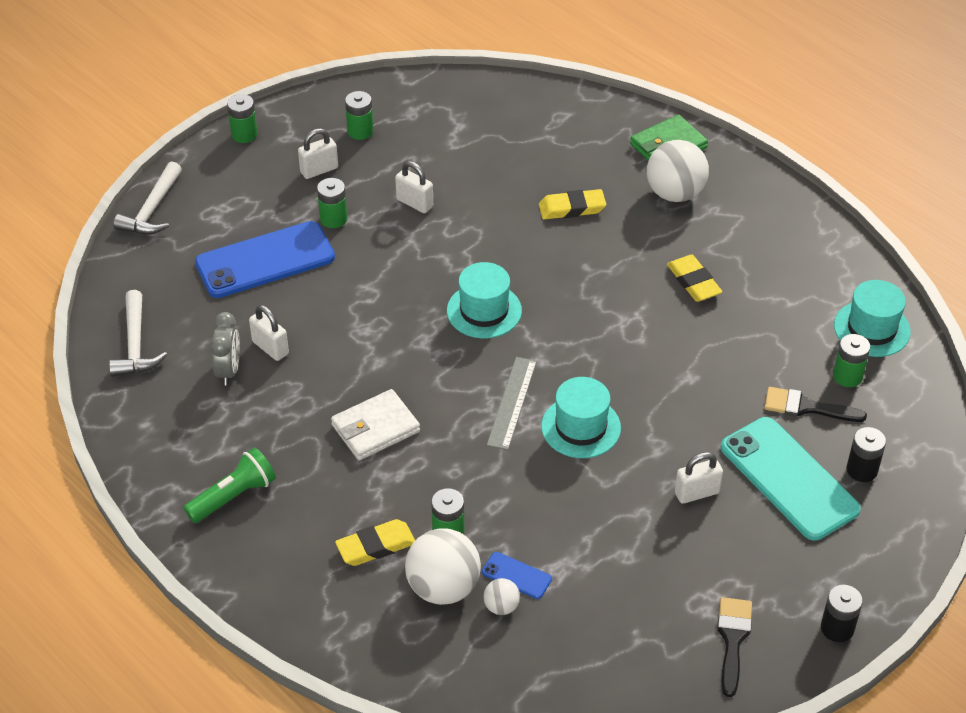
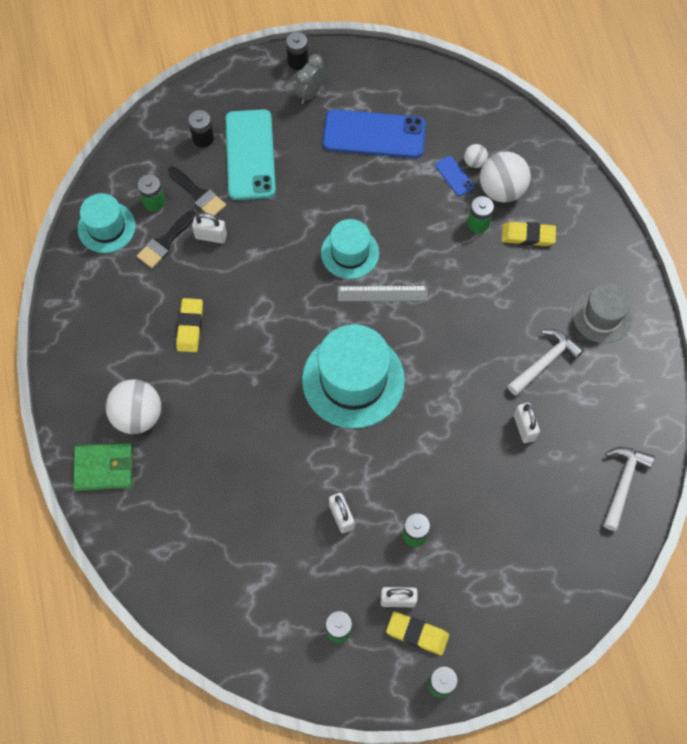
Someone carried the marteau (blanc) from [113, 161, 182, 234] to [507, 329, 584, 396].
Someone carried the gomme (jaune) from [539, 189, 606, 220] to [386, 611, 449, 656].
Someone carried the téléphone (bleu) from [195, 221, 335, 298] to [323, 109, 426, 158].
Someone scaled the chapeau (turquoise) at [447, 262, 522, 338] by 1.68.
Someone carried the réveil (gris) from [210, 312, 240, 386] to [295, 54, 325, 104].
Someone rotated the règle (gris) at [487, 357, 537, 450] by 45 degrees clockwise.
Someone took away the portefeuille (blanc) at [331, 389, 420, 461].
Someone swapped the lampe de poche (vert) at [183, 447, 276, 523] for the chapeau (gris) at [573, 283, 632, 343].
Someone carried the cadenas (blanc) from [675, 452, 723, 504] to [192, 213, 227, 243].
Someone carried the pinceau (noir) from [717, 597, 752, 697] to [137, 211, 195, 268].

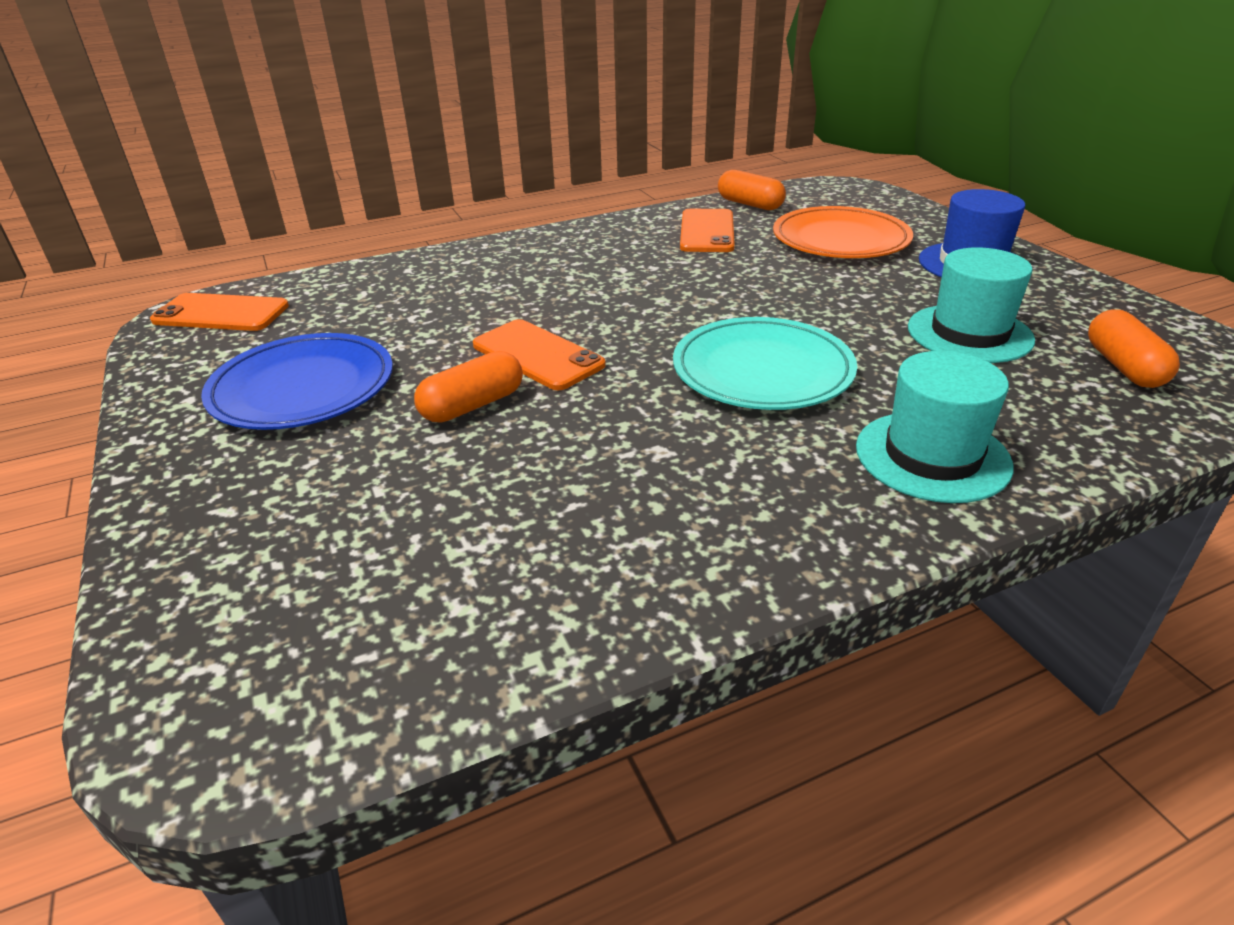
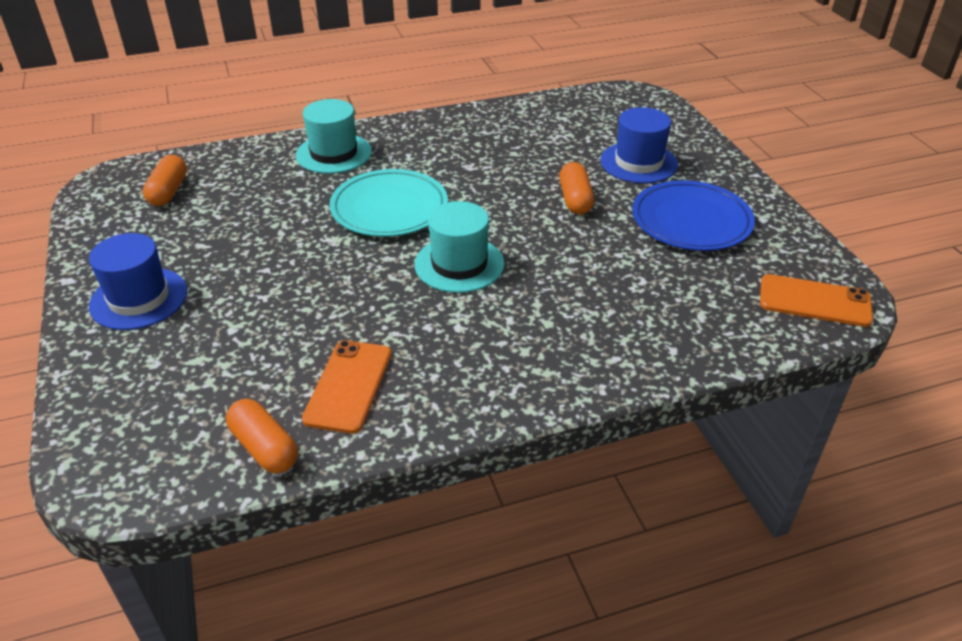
Someone took away the assiette (orange) at [773, 206, 913, 258].
Someone carried the chapeau (turquoise) from [908, 247, 1035, 363] to [415, 201, 504, 293].
Someone took away the téléphone (orange) at [473, 319, 606, 390].
Someone rotated the gélule (orange) at [414, 351, 523, 422] by 60 degrees counterclockwise.
Someone put down the chapeau (bleu) at [600, 107, 678, 183].

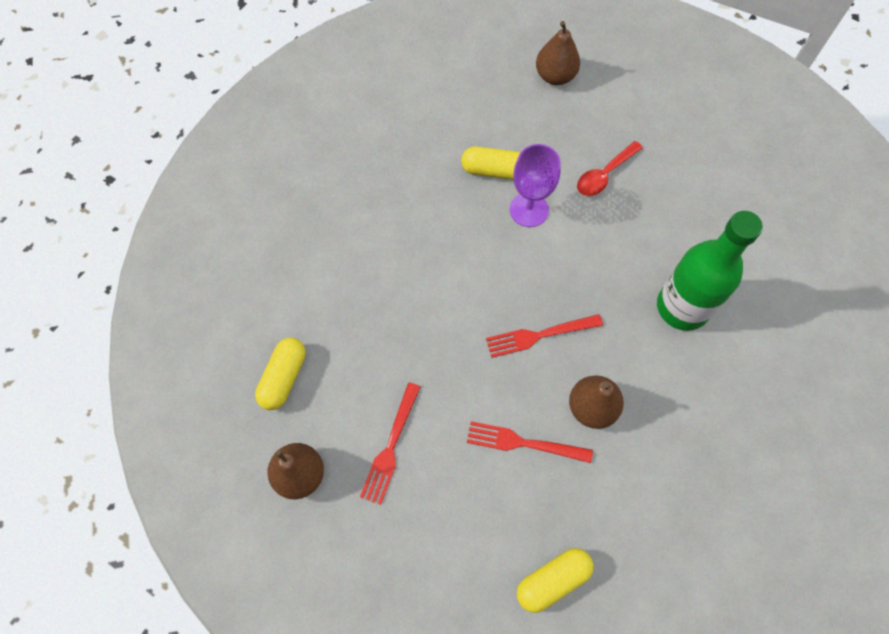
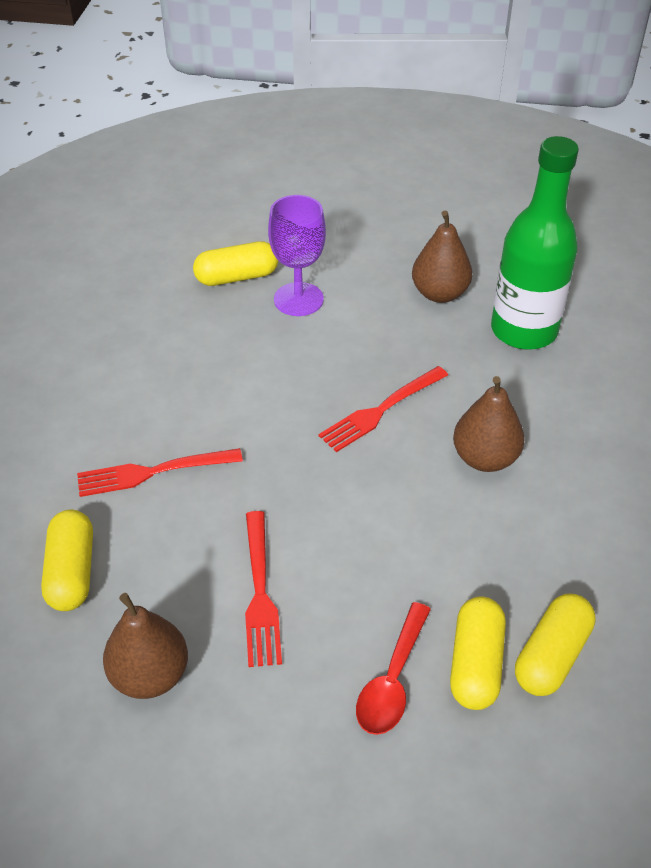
Someone carried the poire (marron) from [536, 21, 580, 85] to [412, 210, 472, 303].
Someone carried the cuillère (rouge) from [577, 141, 643, 196] to [356, 602, 431, 735].
Someone carried the fourchette (rouge) from [467, 421, 593, 463] to [77, 448, 243, 497].
Someone put down the gélule (jaune) at [450, 596, 506, 710].

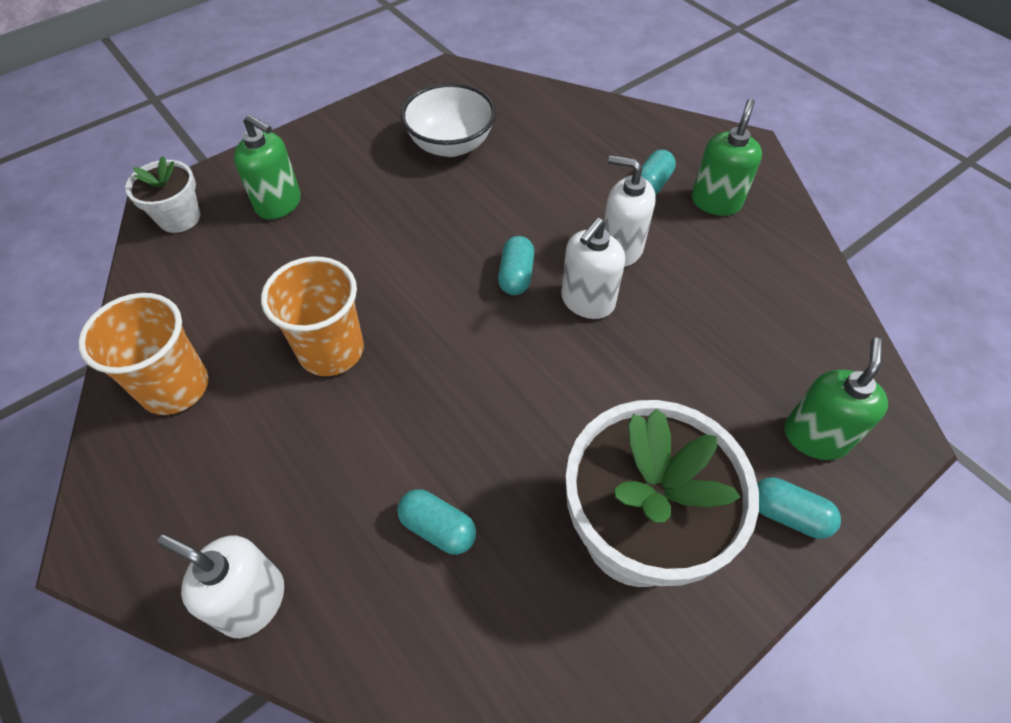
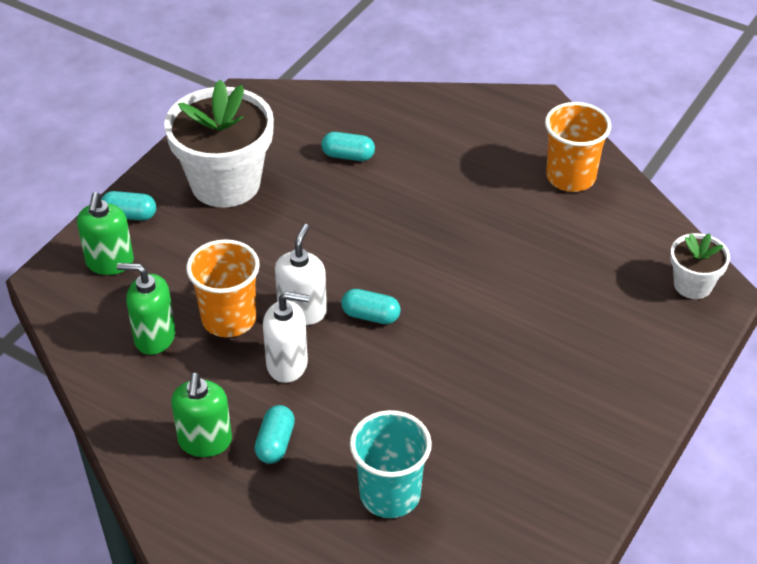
Someone took away the bol (blanc) at [401, 83, 496, 157].
Someone carried the distributeur de savon (vert) from [234, 114, 301, 220] to [117, 263, 175, 355].
Someone rotated the gélule (turquoise) at [498, 236, 534, 295] by 60 degrees counterclockwise.
Someone carried the gobelet (orange) from [261, 257, 364, 376] to [186, 239, 260, 337].
Someone took away the distributeur de savon (blanc) at [157, 534, 284, 638].
Someone put down the gobelet (turquoise) at [350, 410, 432, 518].

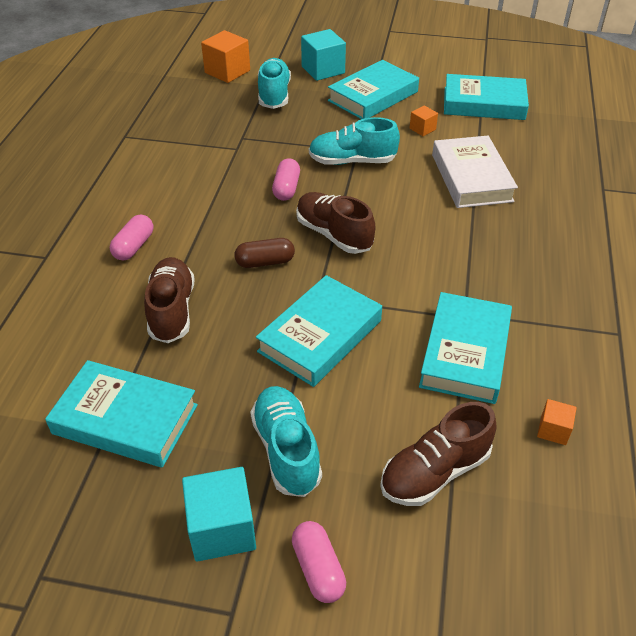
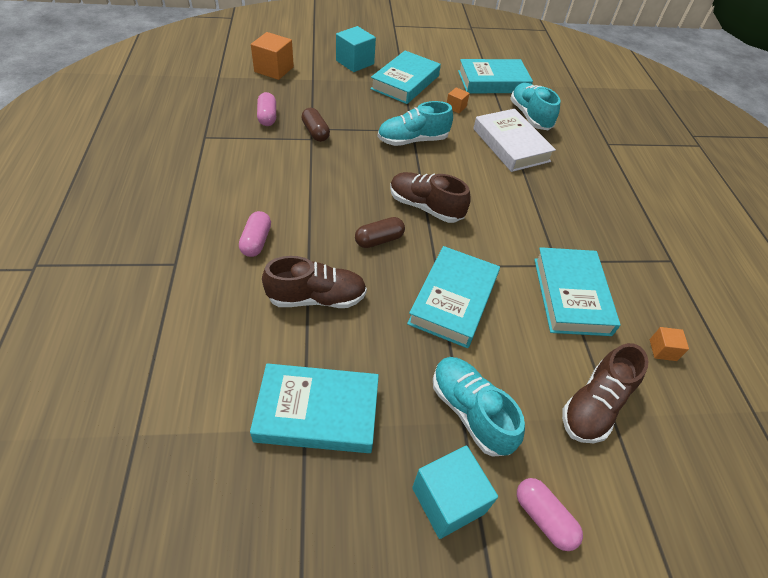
Someone carried the chaussure (turquoise) from [258, 58, 291, 109] to [510, 83, 561, 130].
Someone carried the gélule (rose) from [272, 158, 300, 201] to [257, 92, 276, 126].
Someone rotated the chaussure (marron) at [144, 257, 194, 343] by 105 degrees clockwise.
Someone put down the gélule (marron) at [301, 108, 330, 142].

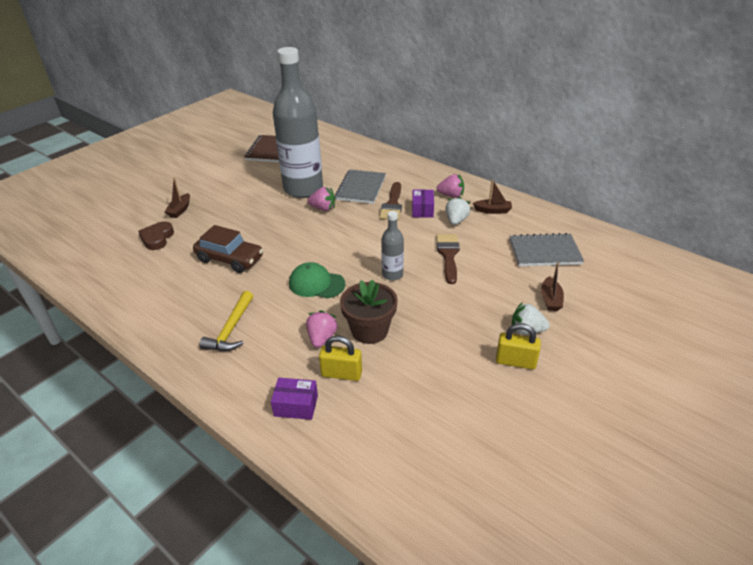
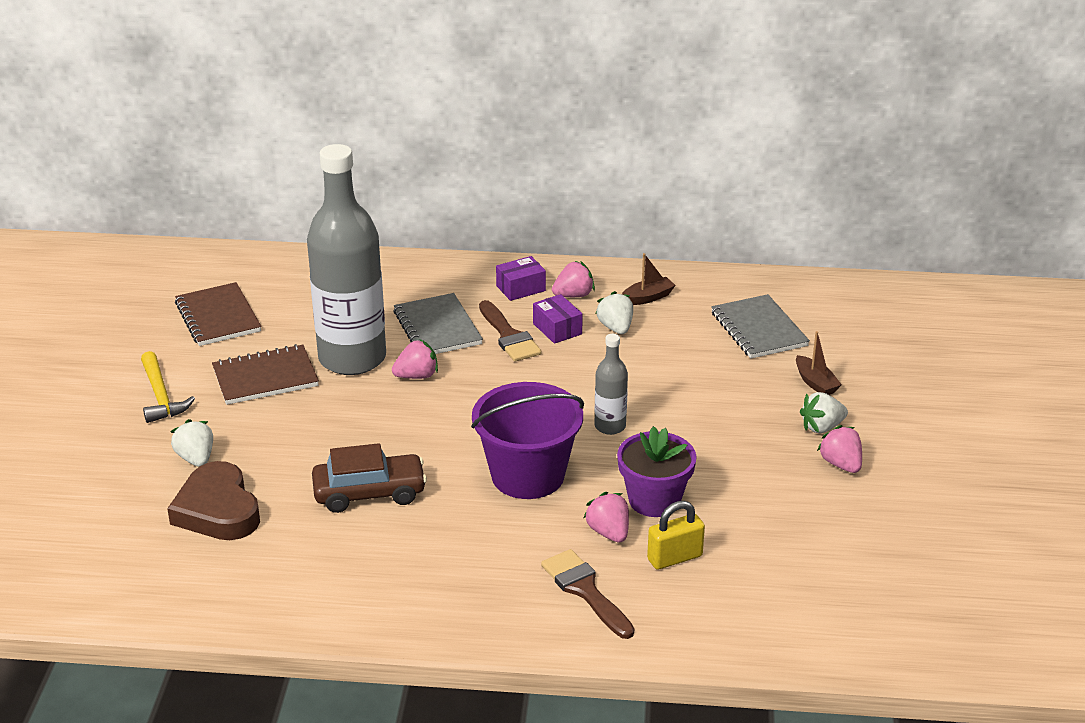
Someone swapped the bateau (marron) at [165, 177, 190, 218] for the fraise (blanc) at [170, 419, 213, 467].
Someone scaled the cœur (marron) at [138, 221, 174, 250] by 1.55.
Someone rotated the carnet (gris) at [509, 233, 584, 266] by 75 degrees counterclockwise.
Someone carried the pinceau (marron) from [436, 234, 460, 284] to [541, 549, 634, 639].
Someone swapped the casquette (vert) at [289, 262, 345, 299] for the seau (violet) at [471, 382, 584, 499].
Someone repainted the pot de fleurs (marron) at [340, 280, 398, 344], which became the pot de fleurs (violet) at [617, 426, 697, 517].
Someone carried the marteau (jaune) from [199, 291, 253, 351] to [141, 351, 195, 423].
Someone swapped the cadenas (jaune) at [496, 323, 541, 369] for the fraise (rose) at [817, 425, 862, 473].
Someone carried the boîte (violet) from [271, 378, 318, 420] to [496, 256, 546, 301].
Someone put down the carnet (marron) at [212, 344, 319, 405].

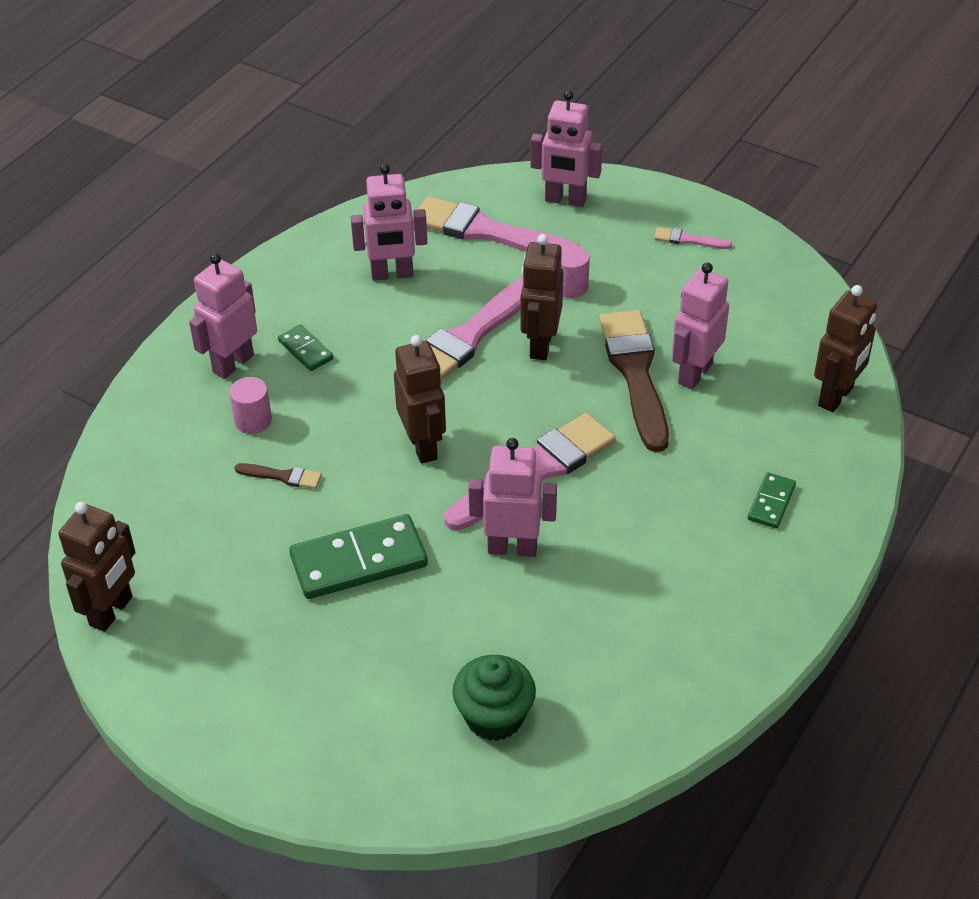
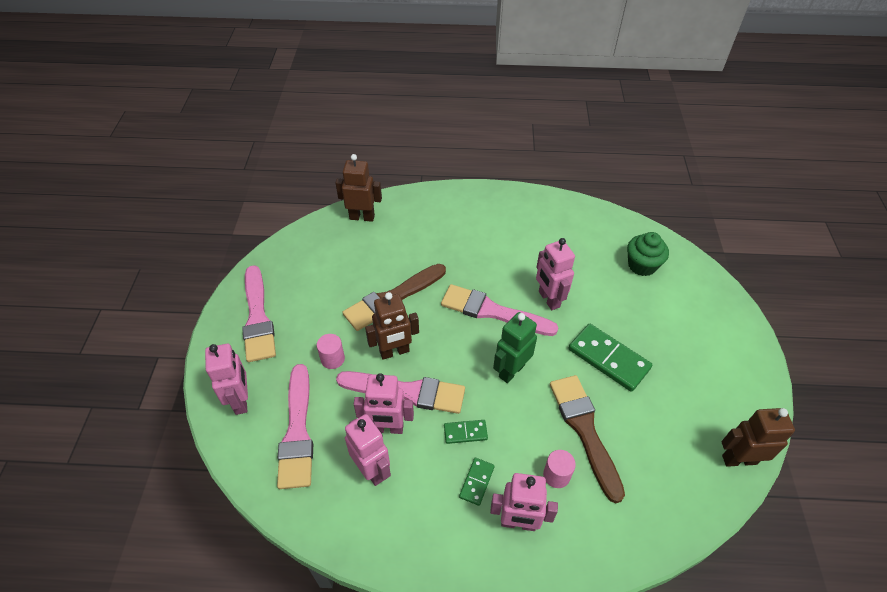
Someone scaled the pinceau (rose) at [654, 227, 732, 249] by 2.28.
Someone carried the robot (rose) from [672, 262, 729, 389] to [354, 373, 414, 434].
Someone repainted the robot (marron) at [394, 335, 446, 464], which became the robot (vert) at [493, 312, 537, 383].
Someone scaled the pinceau (marron) at [235, 463, 322, 489] by 2.28.
Someone carried the domino (vert) from [748, 472, 796, 528] to [444, 420, 488, 444].

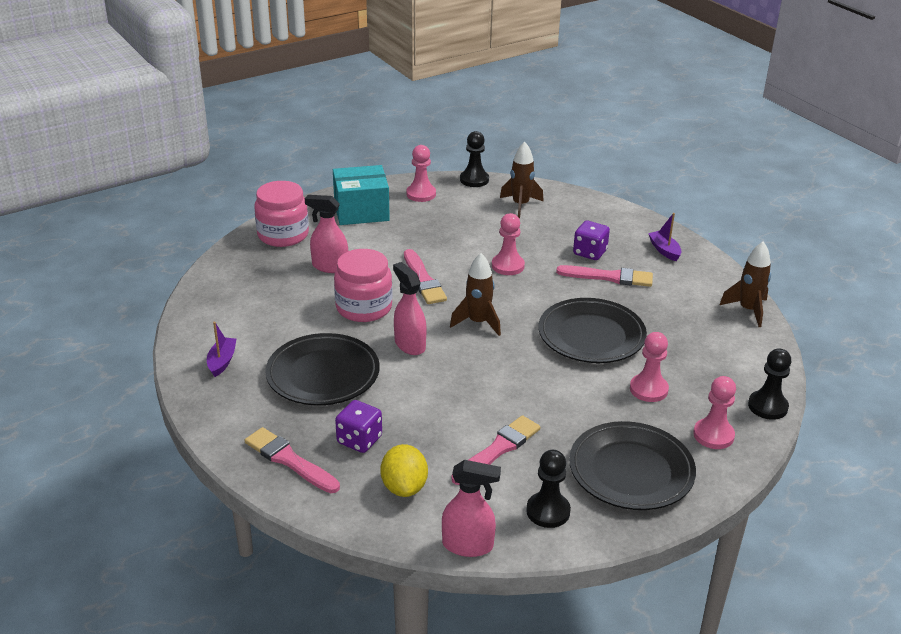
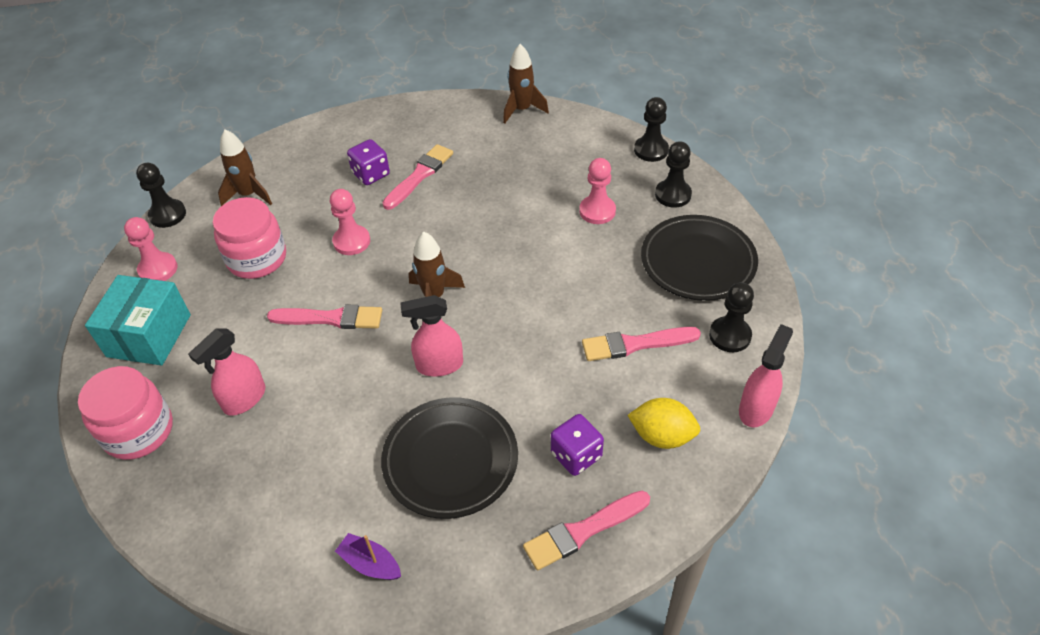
Someone took away the bateau (violet) at [648, 213, 682, 261].
Someone carried the bocal (rose) from [334, 249, 392, 322] to [213, 197, 286, 279].
Someone took away the assiette (noir) at [539, 298, 647, 363].
Someone repainted the pion (rose) at [693, 376, 736, 449], which became the pion (noir) at [655, 141, 692, 208].
Someone rotated the pinceau (rose) at [451, 415, 540, 485] by 75 degrees counterclockwise.

